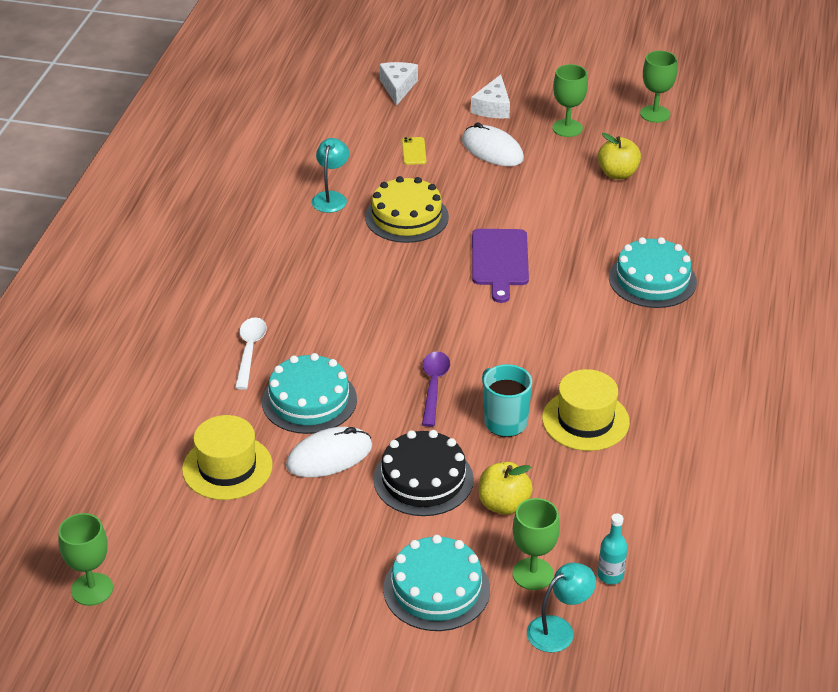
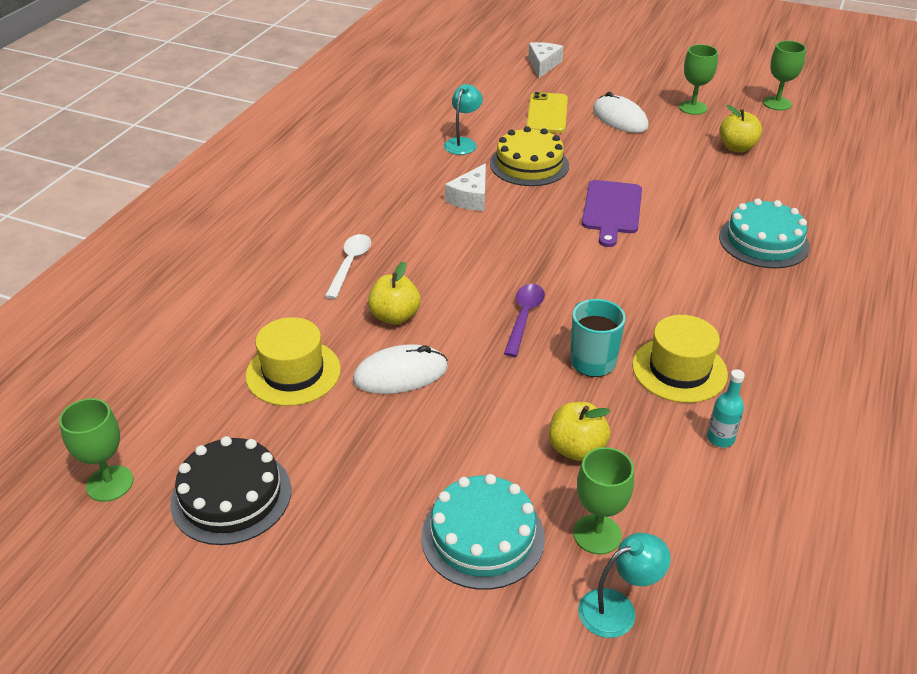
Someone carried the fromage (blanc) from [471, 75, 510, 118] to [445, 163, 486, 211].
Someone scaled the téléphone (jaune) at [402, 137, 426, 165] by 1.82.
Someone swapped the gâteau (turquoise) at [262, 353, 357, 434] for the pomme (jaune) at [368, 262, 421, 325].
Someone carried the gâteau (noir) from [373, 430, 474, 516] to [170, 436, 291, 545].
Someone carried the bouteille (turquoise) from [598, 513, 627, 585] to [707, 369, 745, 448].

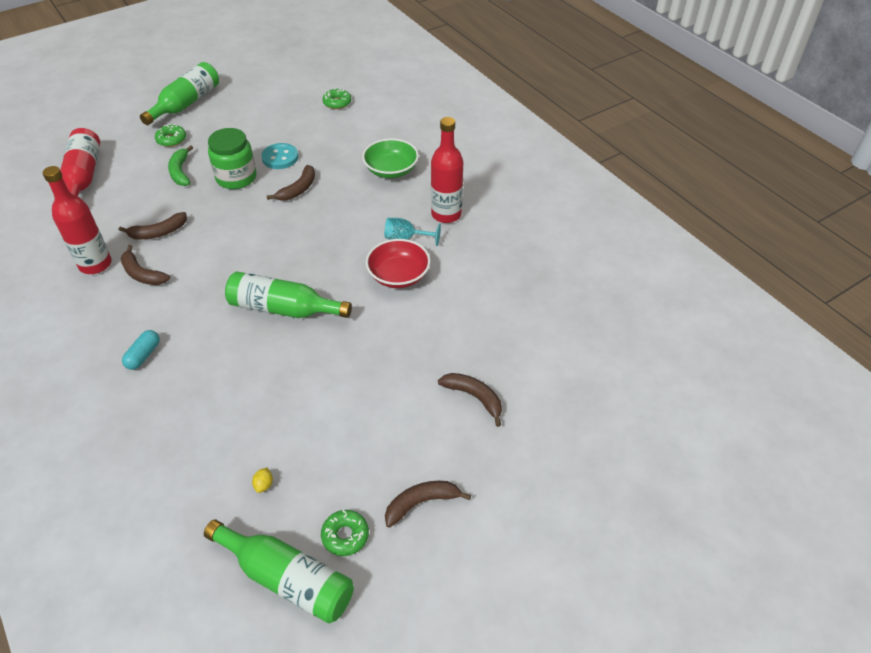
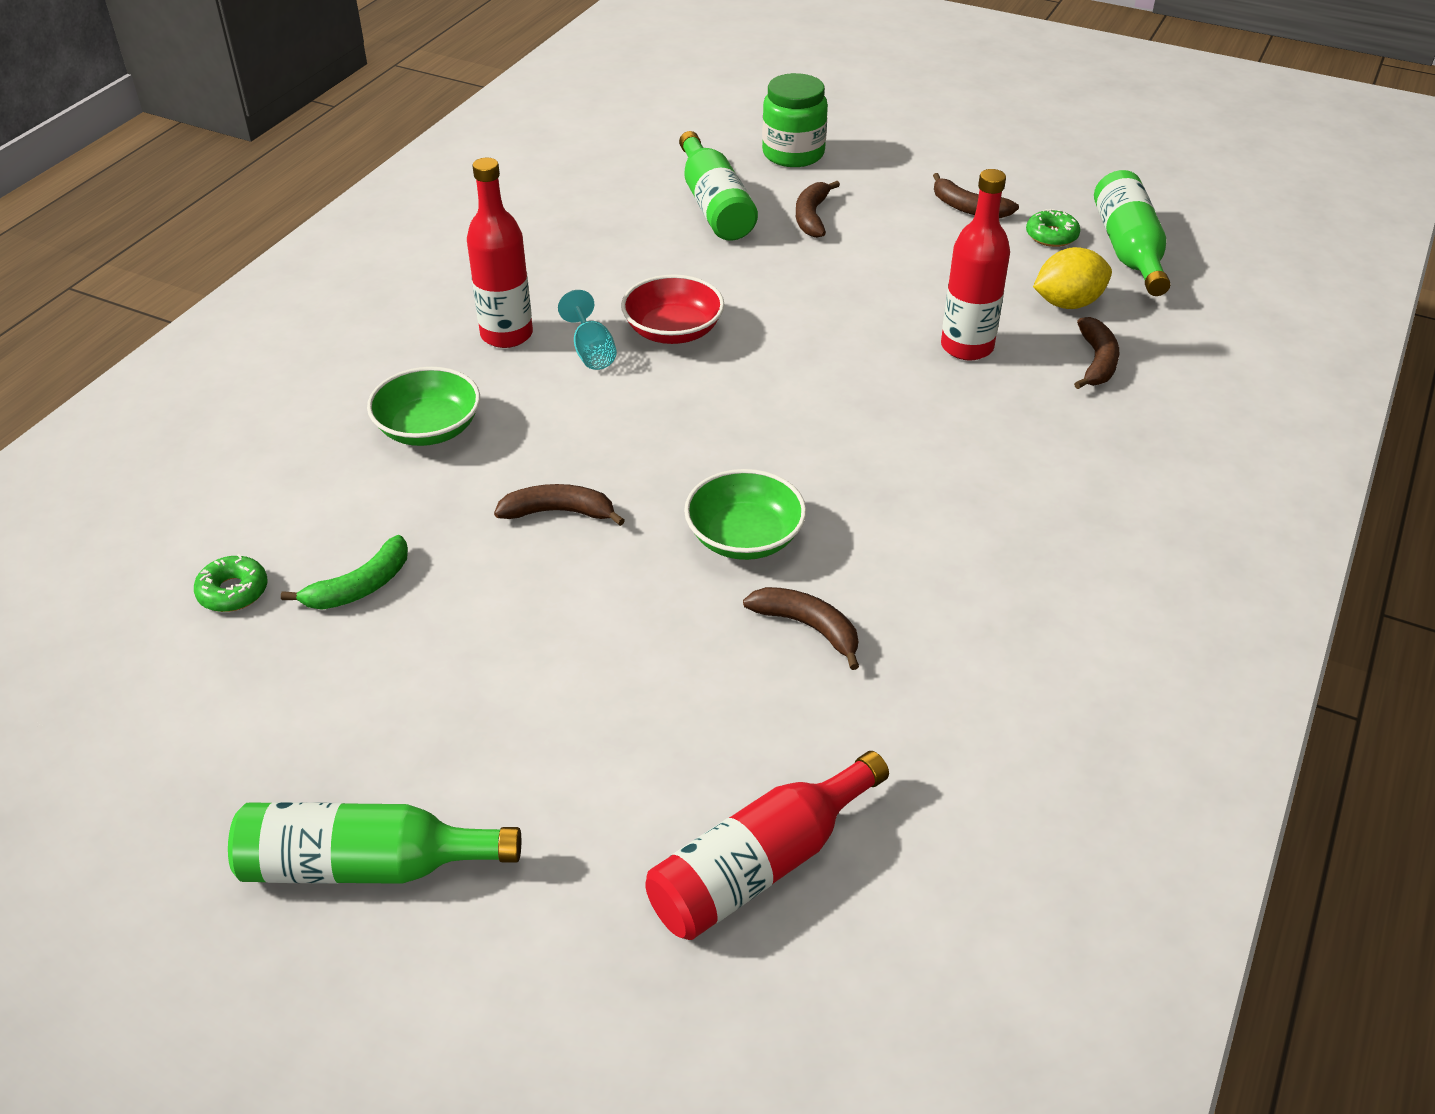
Someone took away the beignet (vert) at [155, 124, 186, 147].
Someone carried the bocal (vert) from [208, 128, 256, 189] to [762, 73, 828, 167].
Someone took away the bouton (turquoise) at [261, 143, 299, 169].
Someone carried the banane (vert) from [168, 145, 193, 186] to [281, 535, 408, 610].
Someone carried the bouteille (rouge) from [43, 166, 112, 274] to [941, 169, 1010, 360].
Someone carried the banane (marron) from [121, 245, 170, 285] to [1074, 317, 1119, 389].
Someone carried the bouteille (vert) from [225, 271, 352, 318] to [679, 131, 758, 241].
Someone took away the gélule (turquoise) at [122, 330, 160, 370].
Someone scaled the citron (jaune) at [252, 468, 273, 493] by 2.44.
Someone put down the bol (vert) at [684, 469, 806, 560].

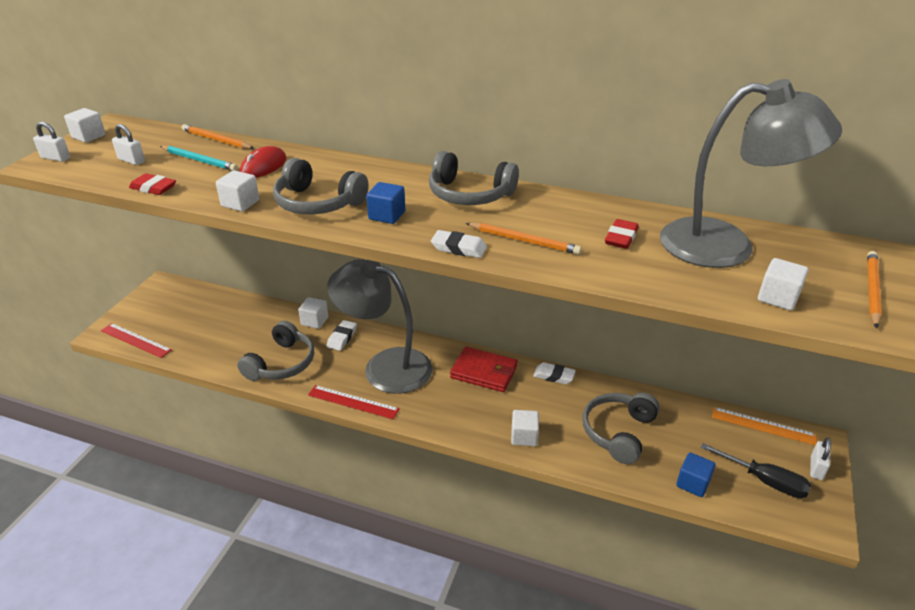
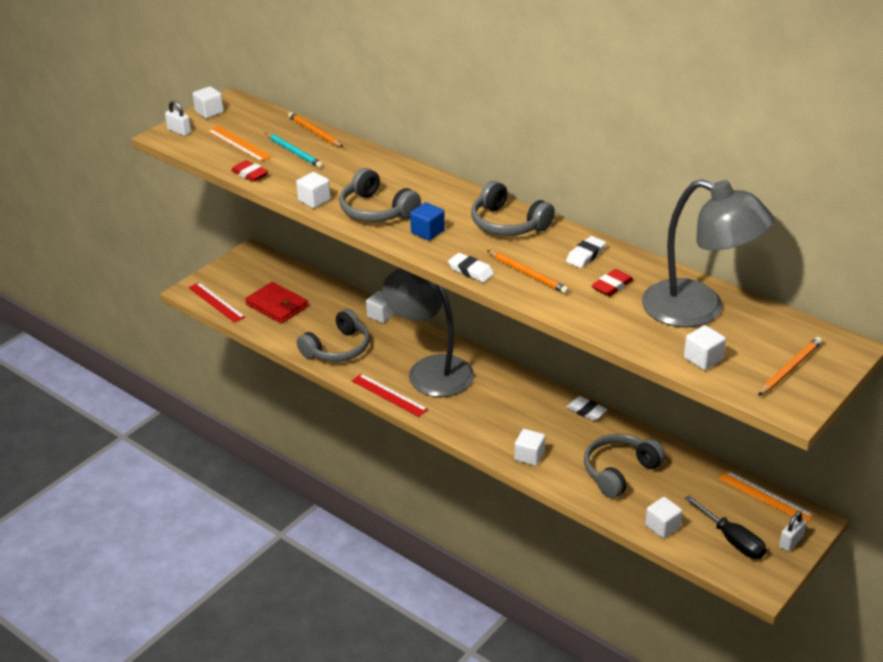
Someone swapped the cadenas (blanc) at [112, 124, 145, 165] for the règle (orange) at [207, 126, 272, 162].
Someone took away the souris (rouge) at [240, 146, 287, 178].
Someone carried the gomme (blanc) from [327, 320, 357, 351] to [566, 236, 606, 268].
Someone carried the portefeuille (rouge) from [450, 346, 518, 392] to [245, 282, 308, 323].
Someone repainted the cube (bleu) at [676, 452, 716, 497], which became the cube (blanc) at [645, 497, 682, 538].

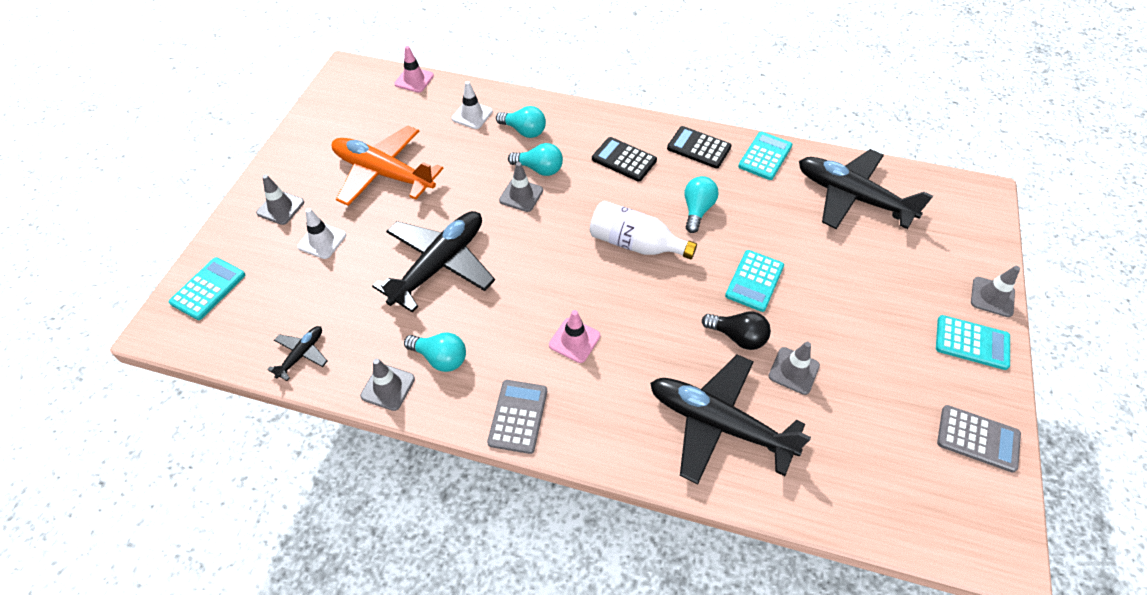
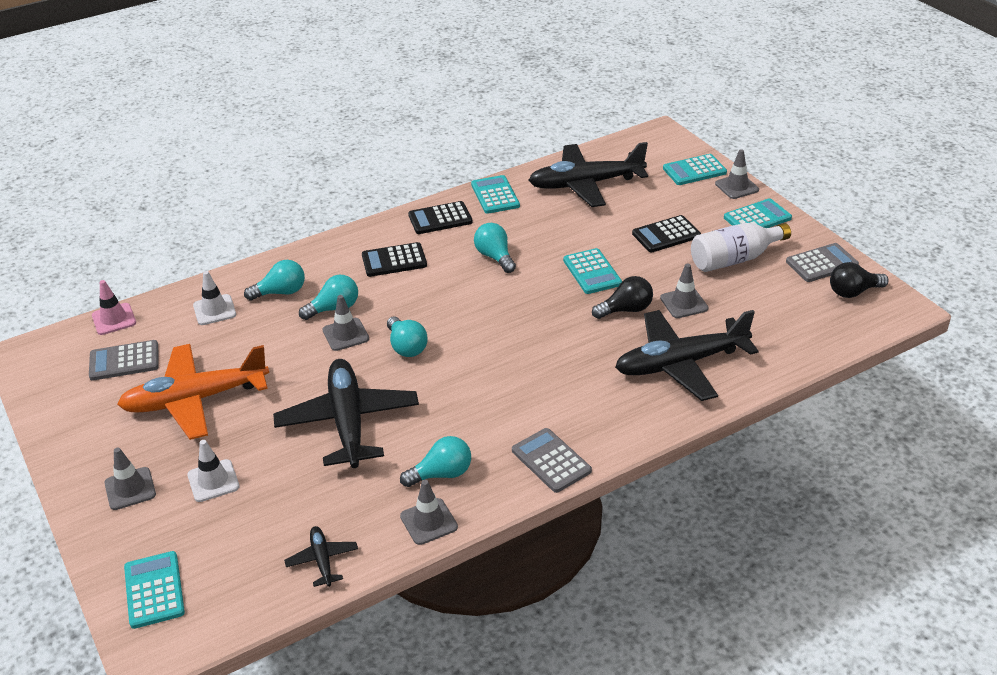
Someone carried the bouteille (blanc) from [590, 201, 697, 259] to [691, 223, 791, 272].
Someone took away the cône de chantier (rose) at [549, 310, 600, 363].
Someone put down the calculatrice (turquoise) at [663, 154, 727, 185].
Someone put down the calculatrice (noir) at [632, 215, 701, 252].
Someone put down the ampoule (noir) at [830, 262, 889, 298].
Someone put down the ampoule (turquoise) at [387, 316, 428, 357].
Someone put down the calculatrice (gris) at [89, 340, 159, 381].

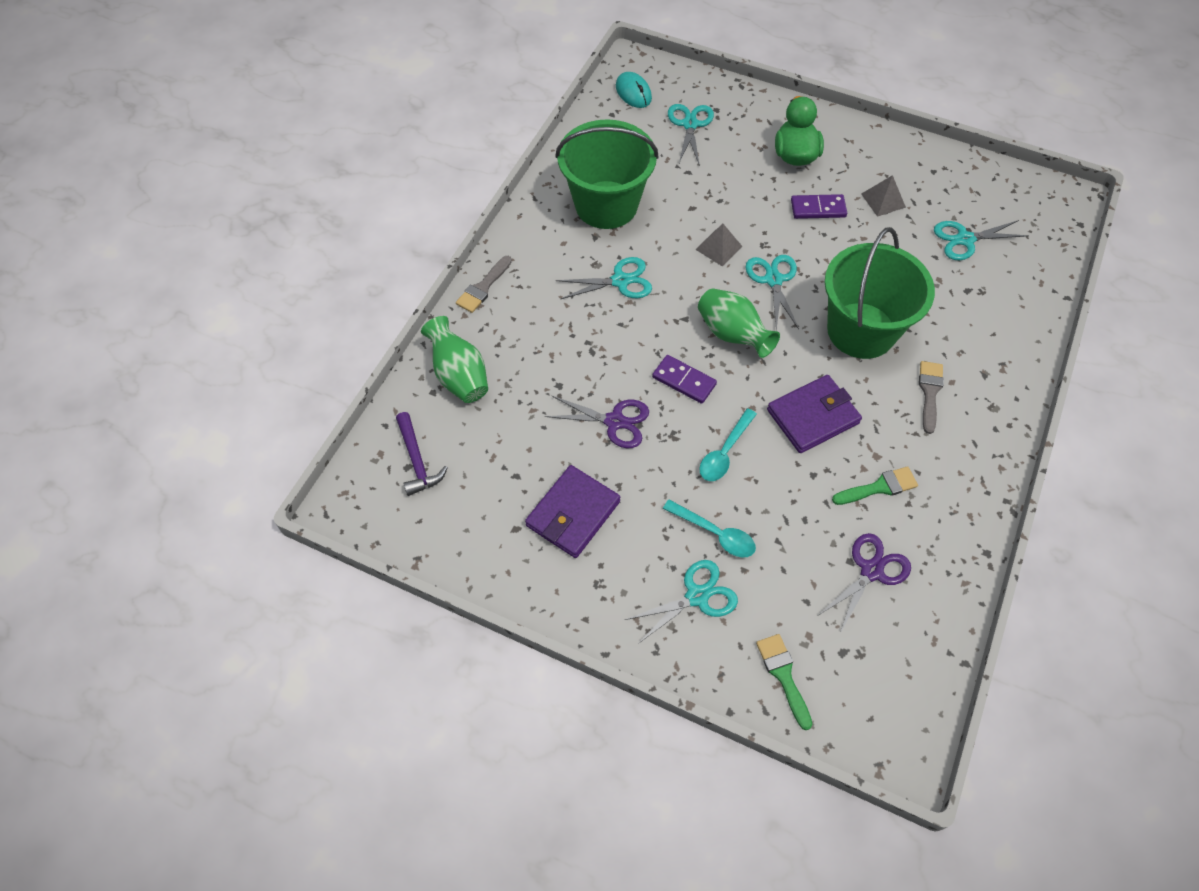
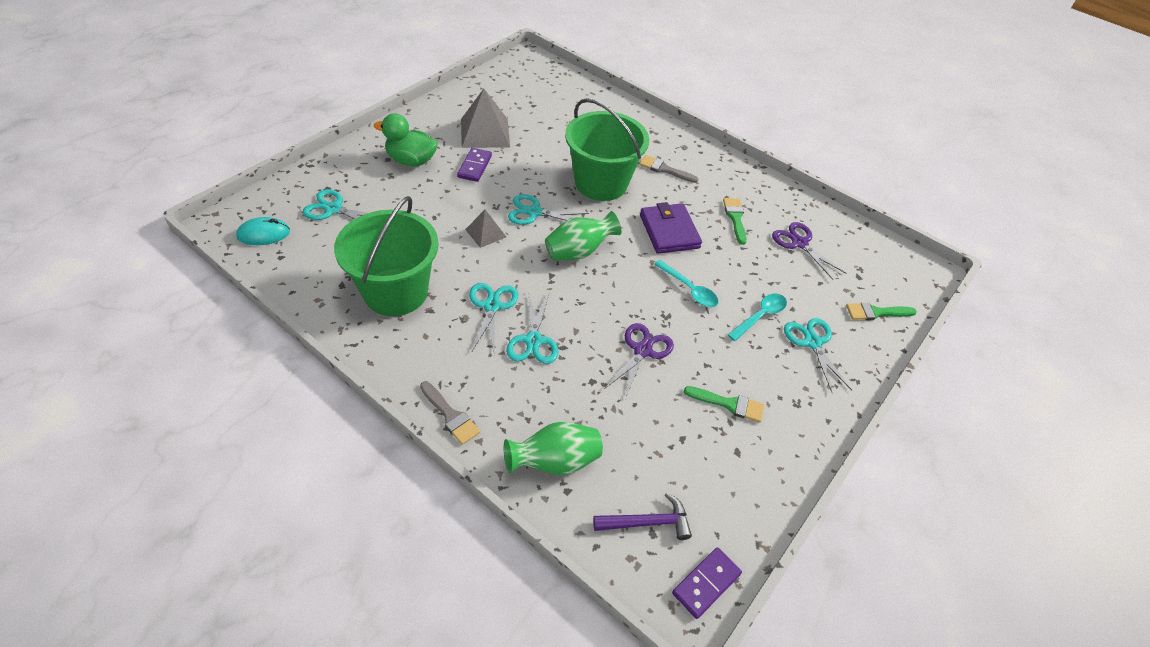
Someone scaled the pyramide (gris) at [861, 175, 906, 217] by 1.80.
Someone carried the ciseaux (turquoise) from [934, 220, 1029, 260] to [506, 292, 558, 364].
Someone carried the domino (violet) from [652, 355, 717, 404] to [672, 547, 742, 619].
Someone swapped the portefeuille (violet) at [525, 465, 620, 558] for the pinceau (vert) at [684, 386, 764, 422].

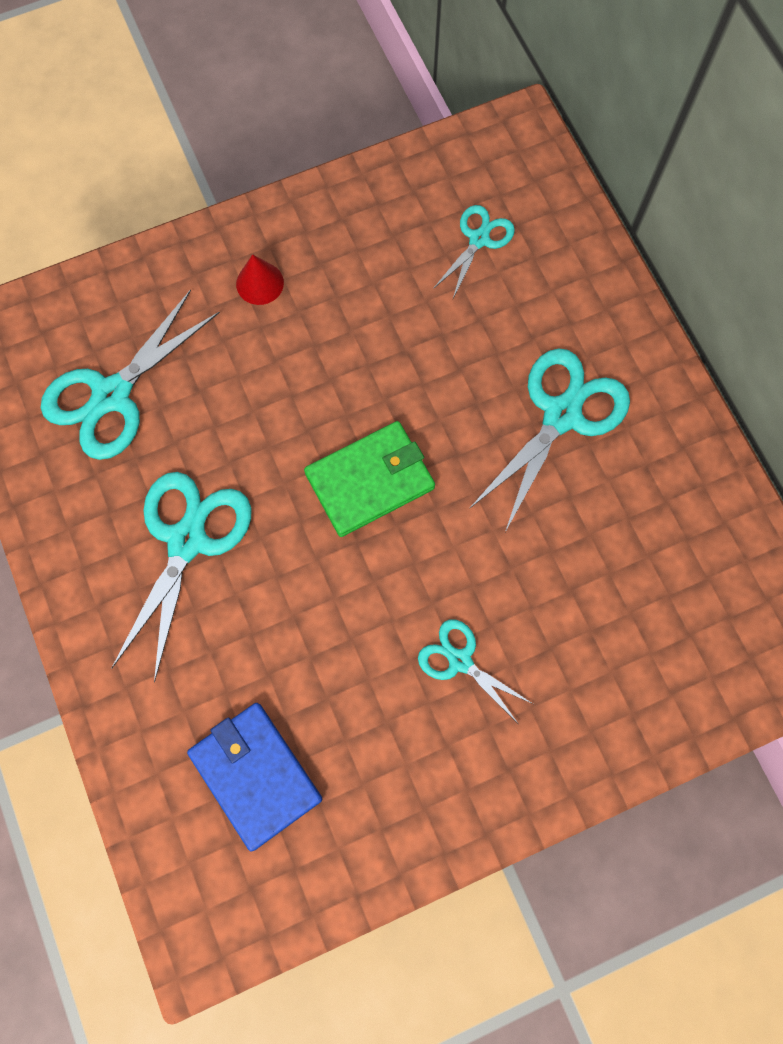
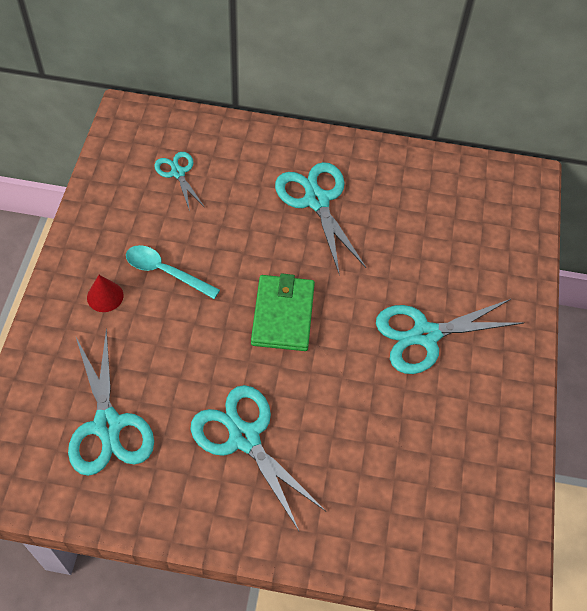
Someone scaled the ciseaux (turquoise) at [418, 619, 533, 723] by 1.77.
Someone took away the portefeuille (bleu) at [187, 703, 322, 852].
Someone put down the cuillère (turquoise) at [126, 245, 220, 299].

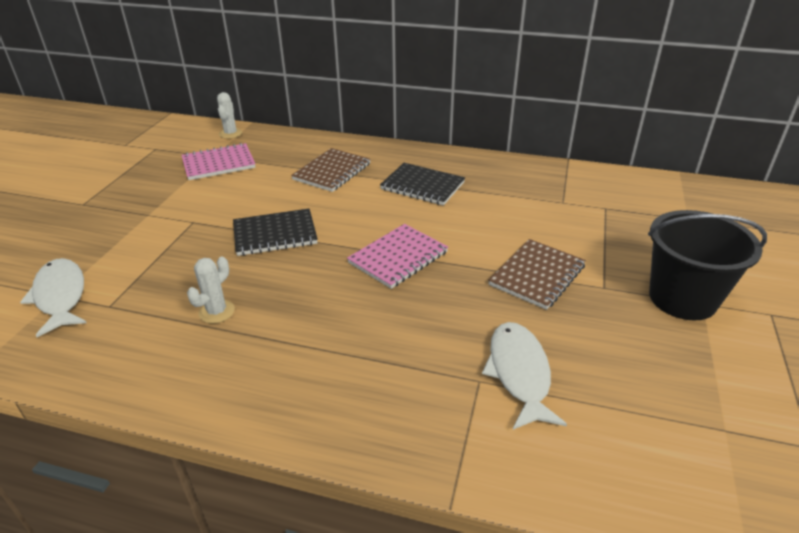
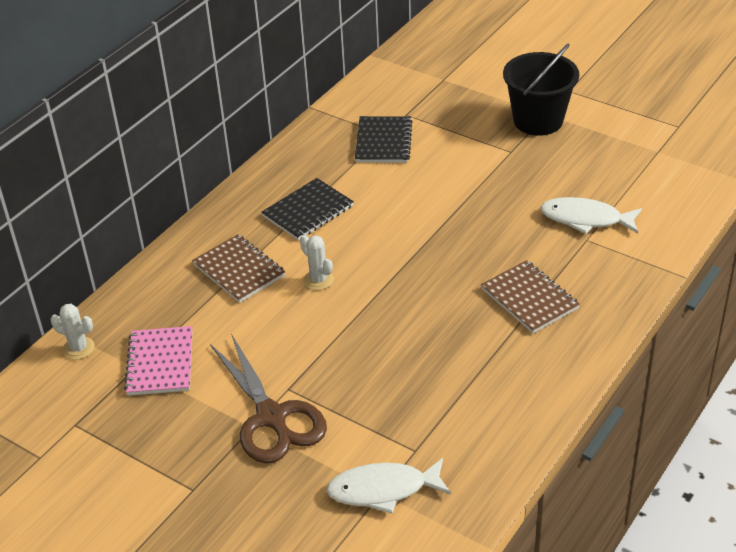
Someone carried the carnet (noir) from [233, 209, 318, 256] to [355, 116, 413, 163].
Someone took away the carnet (rose) at [347, 224, 448, 289].
Someone carried the carnet (marron) from [488, 239, 586, 310] to [481, 260, 580, 333].
Someone carried the cactus (blanc) from [187, 257, 235, 324] to [300, 235, 334, 290].
Someone put down the ciseaux (marron) at [210, 334, 327, 463].

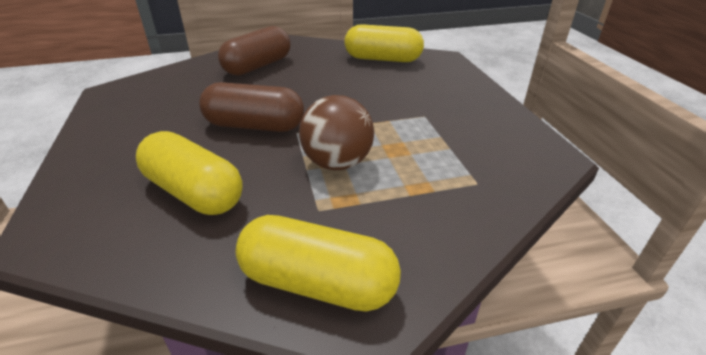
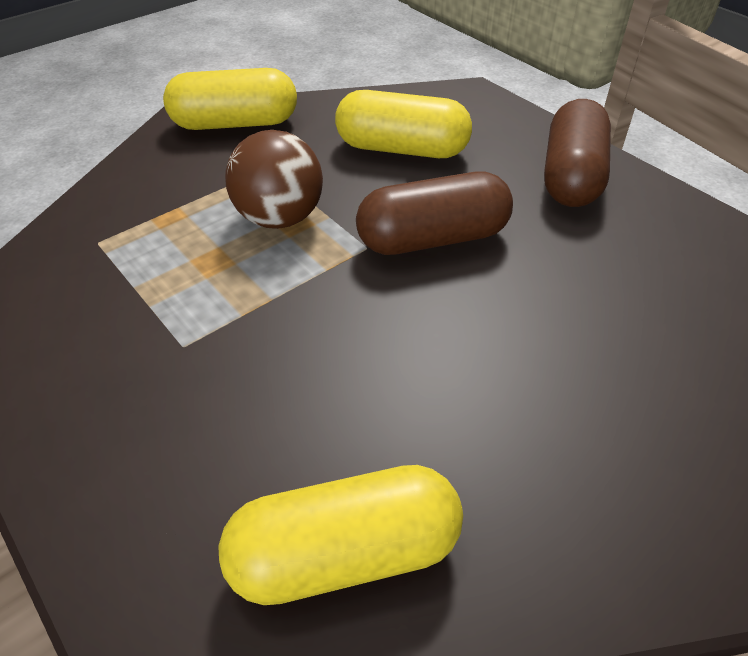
Someone carried the gélule (marron) from [218, 26, 290, 76] to [544, 99, 611, 207].

